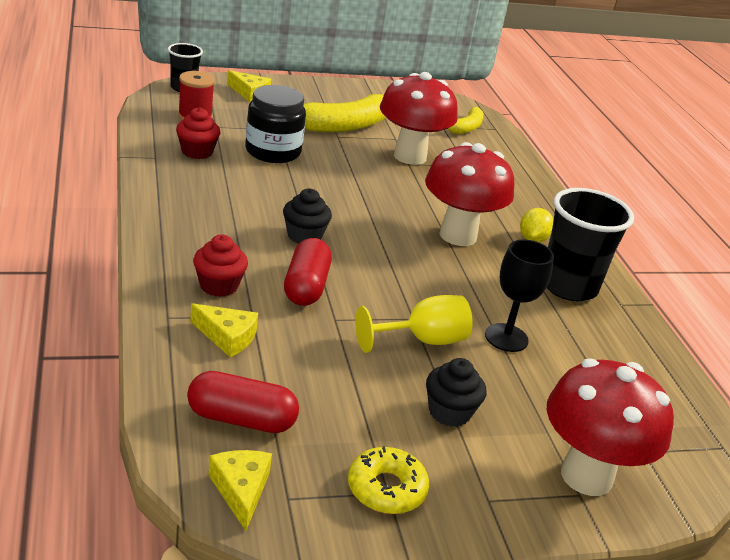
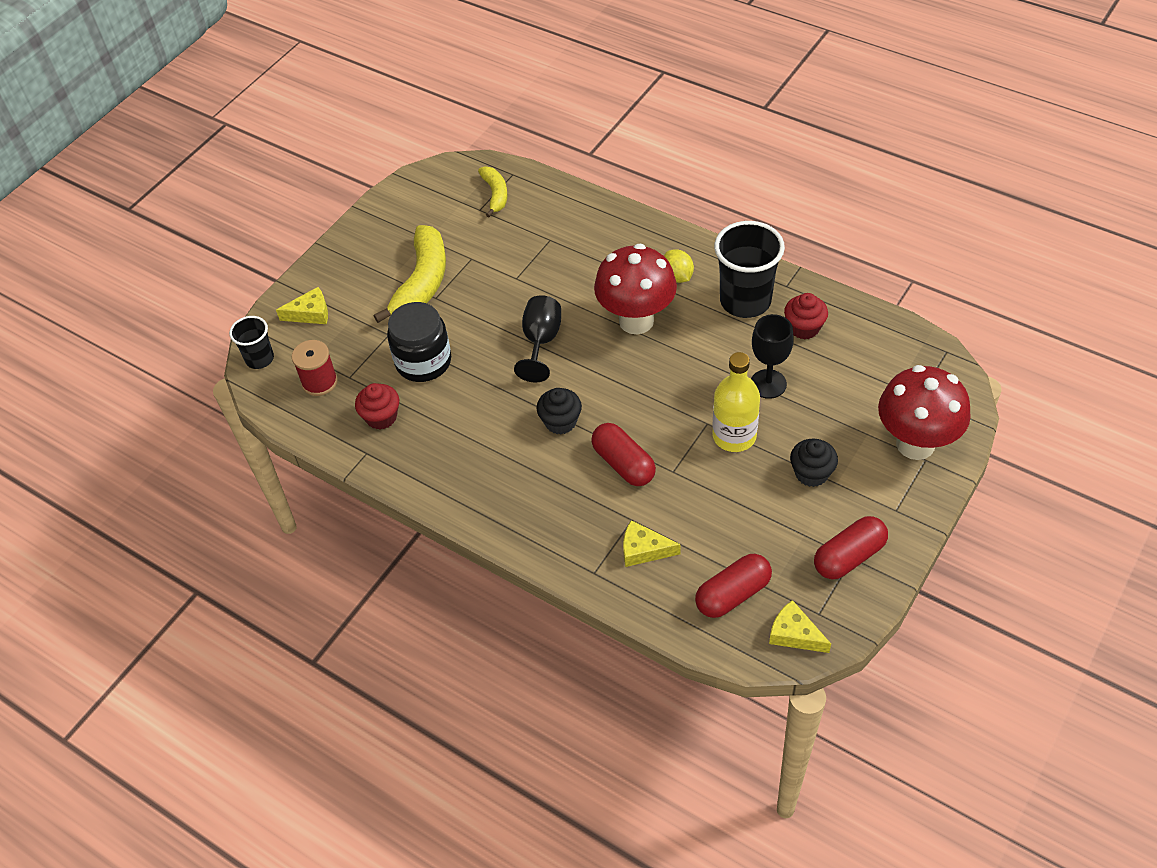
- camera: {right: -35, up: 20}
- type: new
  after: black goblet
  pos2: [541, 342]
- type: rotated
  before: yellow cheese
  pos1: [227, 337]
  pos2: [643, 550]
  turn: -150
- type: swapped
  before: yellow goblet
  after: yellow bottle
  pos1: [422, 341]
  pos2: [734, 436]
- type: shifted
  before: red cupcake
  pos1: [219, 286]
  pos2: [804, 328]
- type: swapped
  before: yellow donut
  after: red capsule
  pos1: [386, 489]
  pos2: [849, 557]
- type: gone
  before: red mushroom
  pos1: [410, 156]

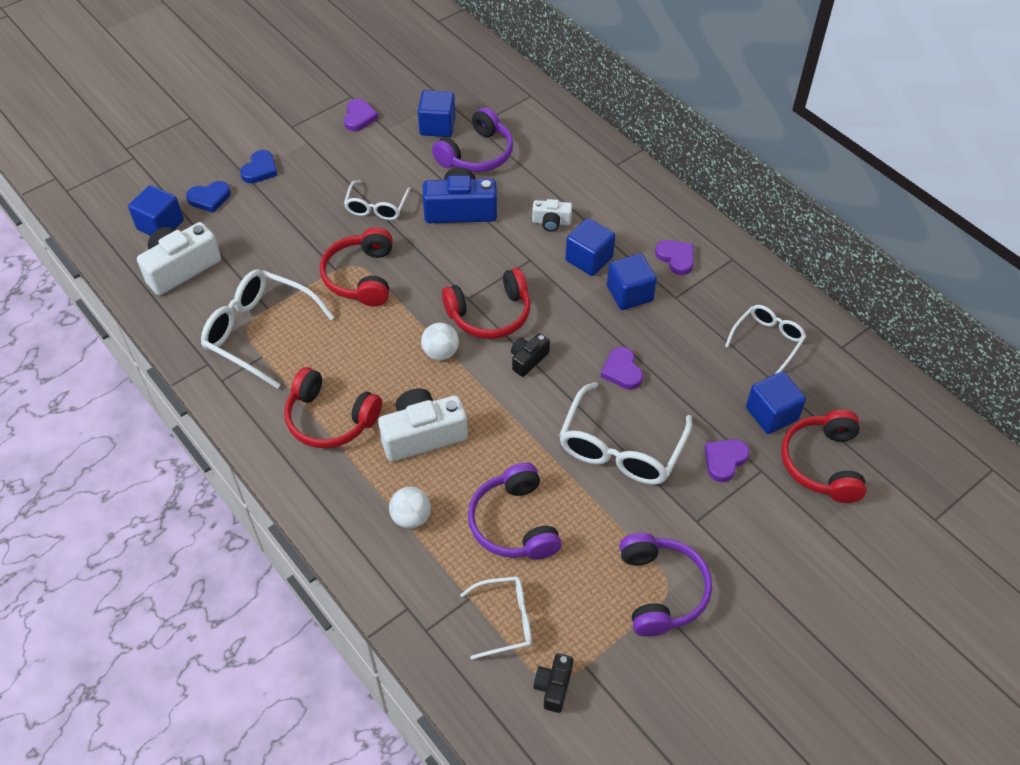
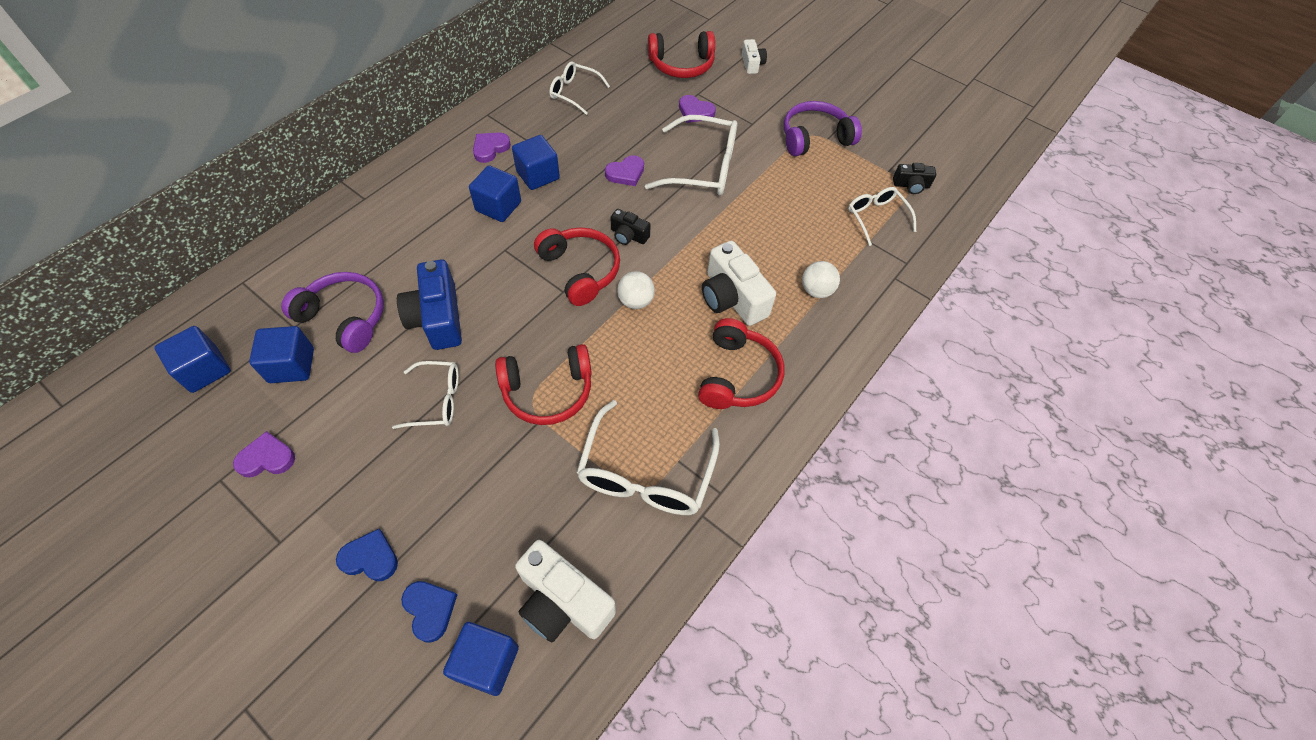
- camera: {right: -105, up: 5}
- type: shifted
  before: blue cube
  pos1: [771, 414]
  pos2: [205, 370]
- type: shifted
  before: white camera
  pos1: [551, 222]
  pos2: [752, 64]
- type: gone
  before: purple headphones
  pos1: [514, 523]

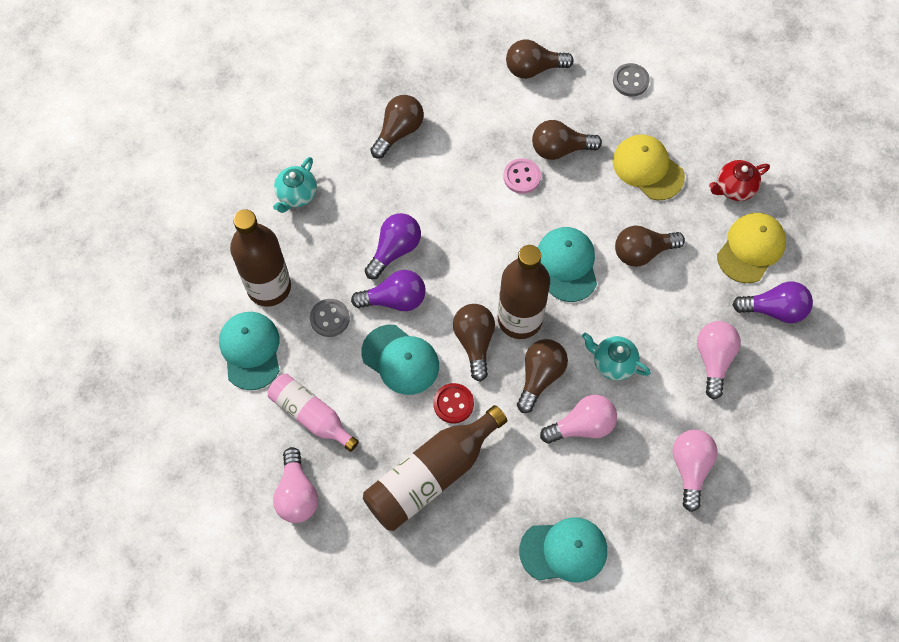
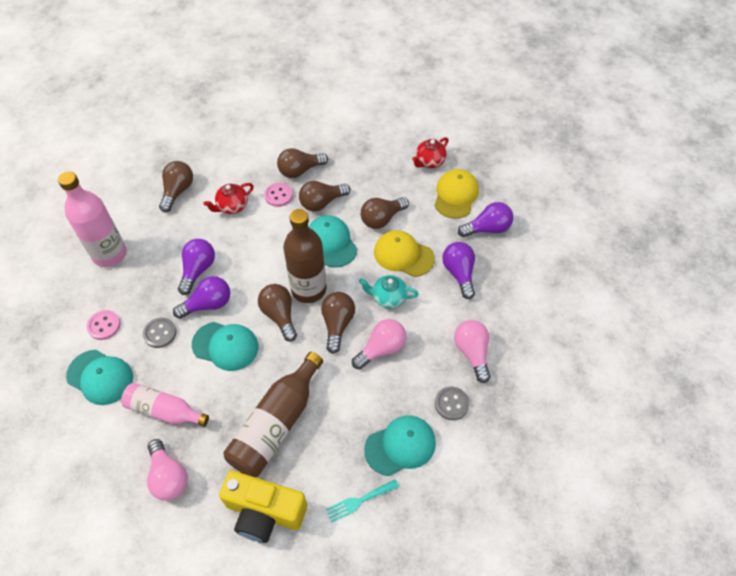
- camera: {right: -20, up: -10}
- type: swapped
  before: turquoise teapot
  after: pink bottle
  pos1: [296, 195]
  pos2: [110, 254]
- type: rotated
  before: turquoise cap
  pos1: [250, 350]
  pos2: [100, 377]
  turn: 150
- type: swapped
  before: brown bottle
  after: pink button
  pos1: [269, 287]
  pos2: [104, 325]
- type: new
  after: red teapot
  pos2: [232, 206]
- type: new
  after: yellow camera
  pos2: [264, 512]
- type: shifted
  before: brown light bulb
  pos1: [533, 69]
  pos2: [322, 203]
- type: new
  after: turquoise fork
  pos2: [359, 501]
- type: shifted
  before: yellow cap
  pos1: [647, 168]
  pos2: [403, 255]
- type: shifted
  before: grey button
  pos1: [630, 81]
  pos2: [451, 404]
- type: repainted
  before: pink light bulb
  after: purple light bulb
  pos1: [713, 359]
  pos2: [459, 273]
- type: gone
  before: red button
  pos1: [453, 404]

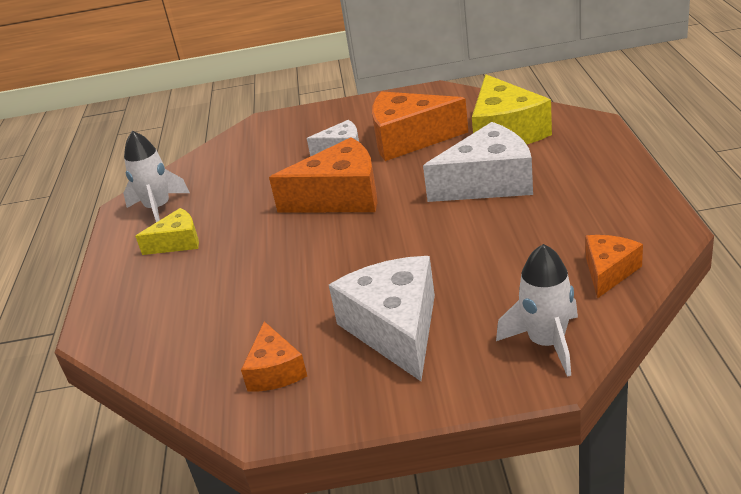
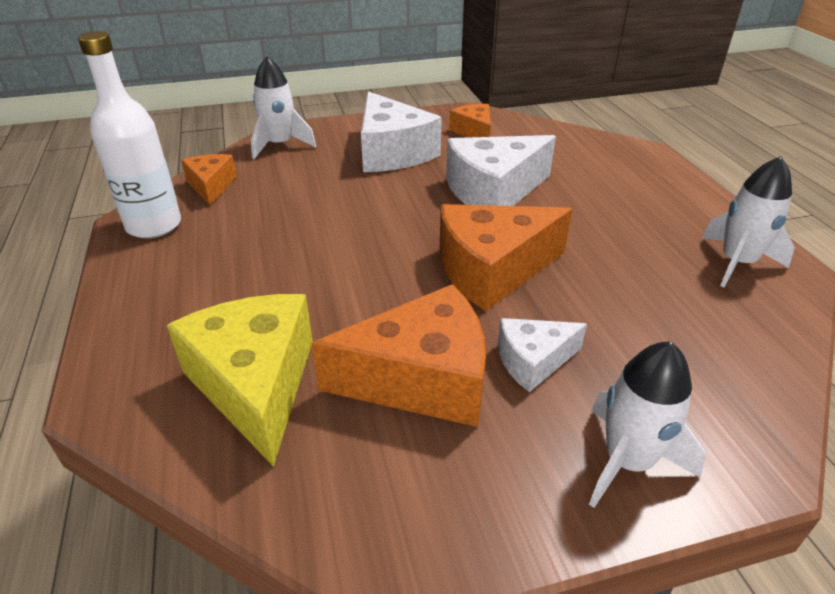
- camera: {right: 165, up: 5}
- type: new
  after: white bottle
  pos2: [154, 225]
- type: rotated
  before: orange cheese
  pos1: [608, 272]
  pos2: [211, 186]
  turn: 150
- type: shifted
  before: white cheese
  pos1: [488, 183]
  pos2: [493, 191]
- type: new
  after: white rocket
  pos2: [627, 461]
- type: gone
  before: yellow cheese
  pos1: [177, 242]

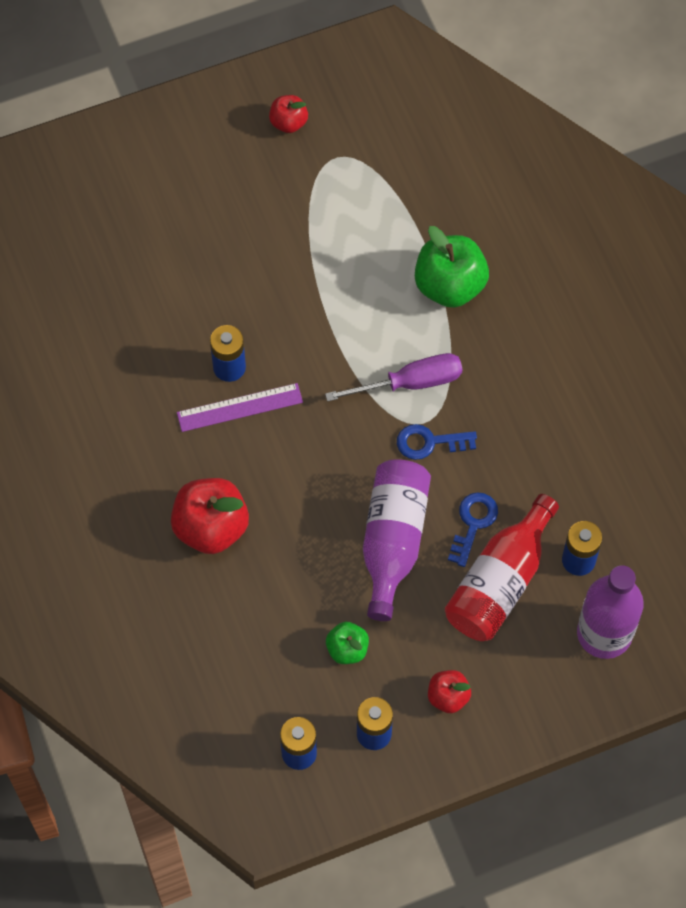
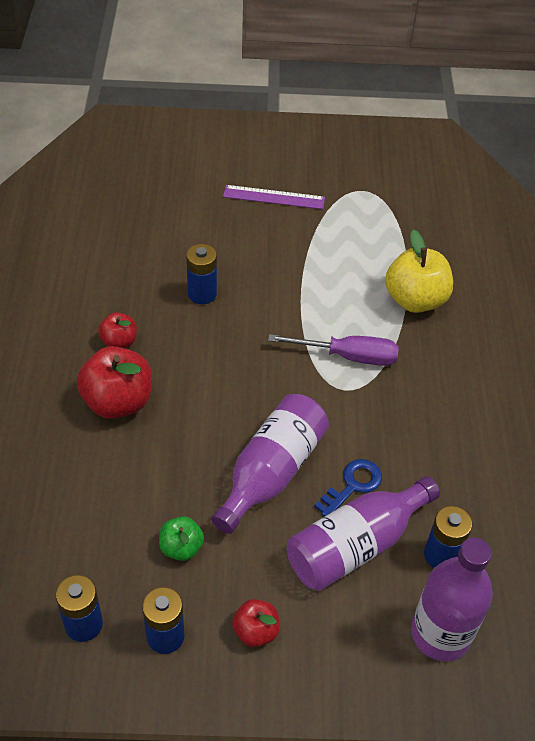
- camera: {right: 20, up: -15}
- type: shifted
  before: red apple
  pos1: [288, 122]
  pos2: [119, 342]
- type: shifted
  before: purple ruler
  pos1: [239, 407]
  pos2: [274, 197]
- type: repainted
  before: red bottle
  after: purple bottle
  pos1: [500, 582]
  pos2: [355, 545]
- type: repainted
  before: green apple
  after: yellow apple
  pos1: [449, 285]
  pos2: [415, 300]
- type: gone
  before: blue key
  pos1: [429, 442]

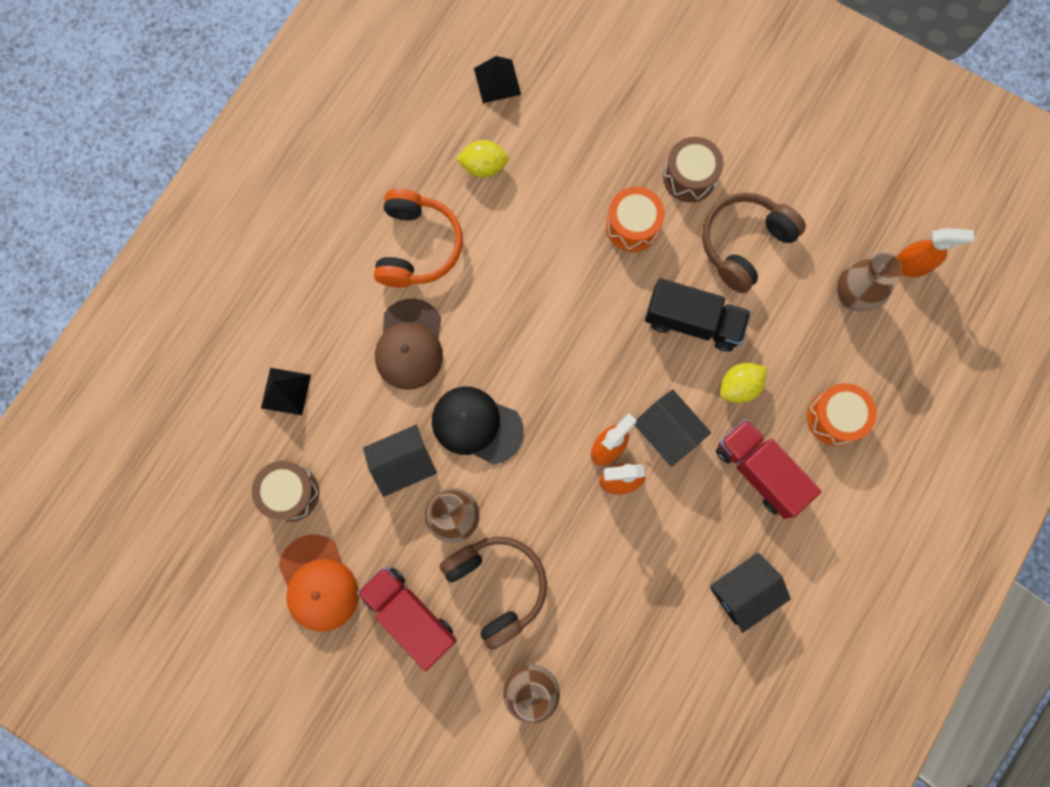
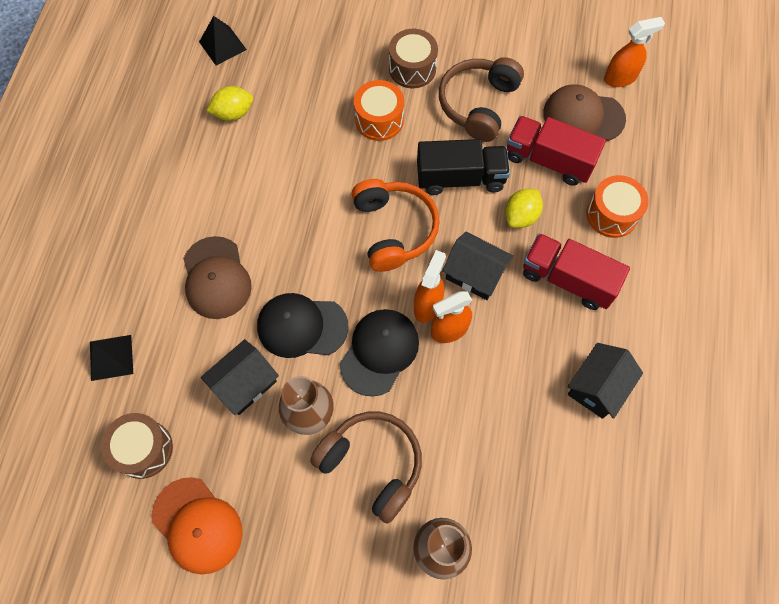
- camera: {right: -20, up: -10}
- type: new
  after: black cap
  pos2: [379, 352]
- type: shifted
  before: orange headphones
  pos1: [417, 246]
  pos2: [394, 229]
- type: shifted
  before: red truck
  pos1: [410, 615]
  pos2: [548, 160]
- type: swapped
  before: brown vase
  after: brown cap
  pos1: [852, 296]
  pos2: [583, 116]

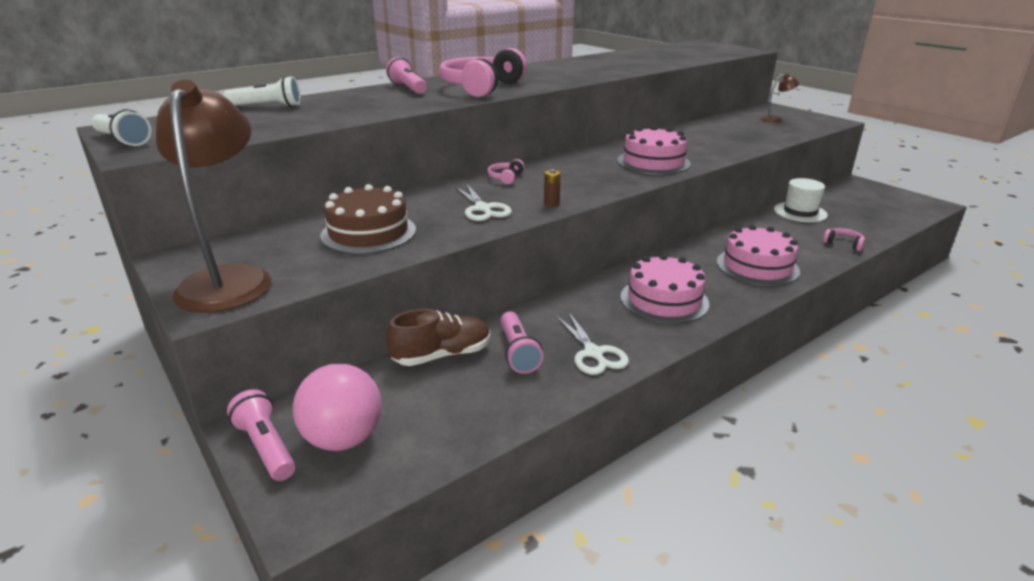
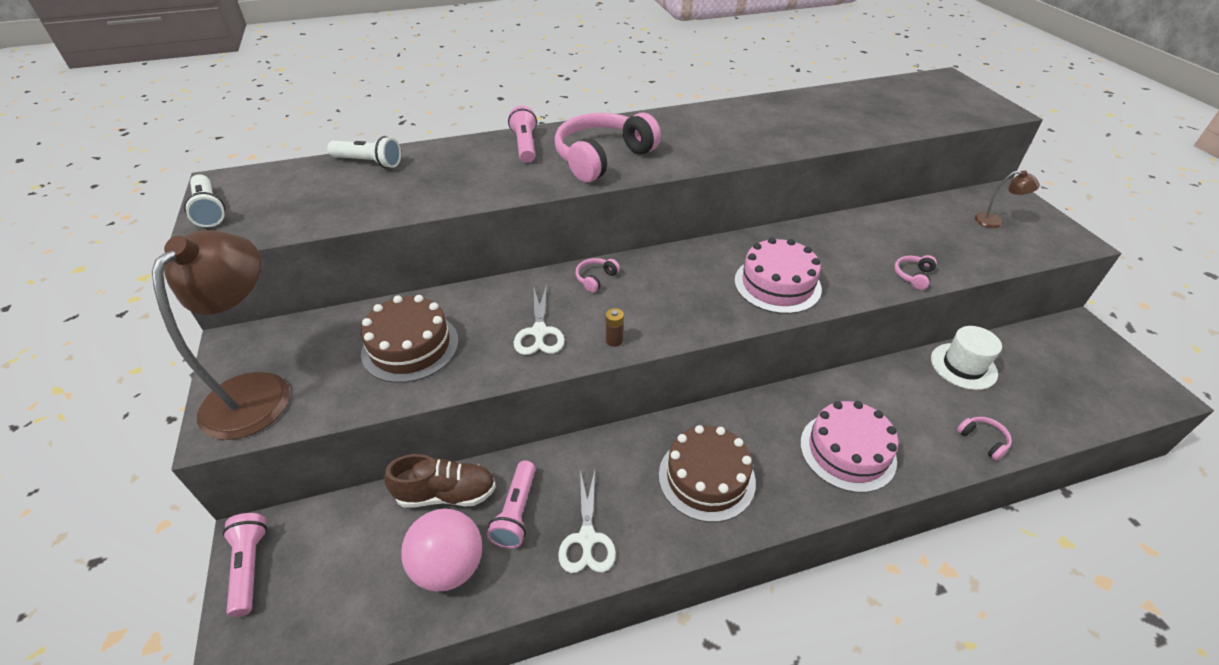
- camera: {right: 20, up: 15}
- type: shifted
  before: pink ball
  pos1: [343, 439]
  pos2: [449, 566]
- type: repainted
  before: pink cake
  after: brown cake
  pos1: [664, 300]
  pos2: [706, 478]
- type: new
  after: pink headphones
  pos2: [913, 276]

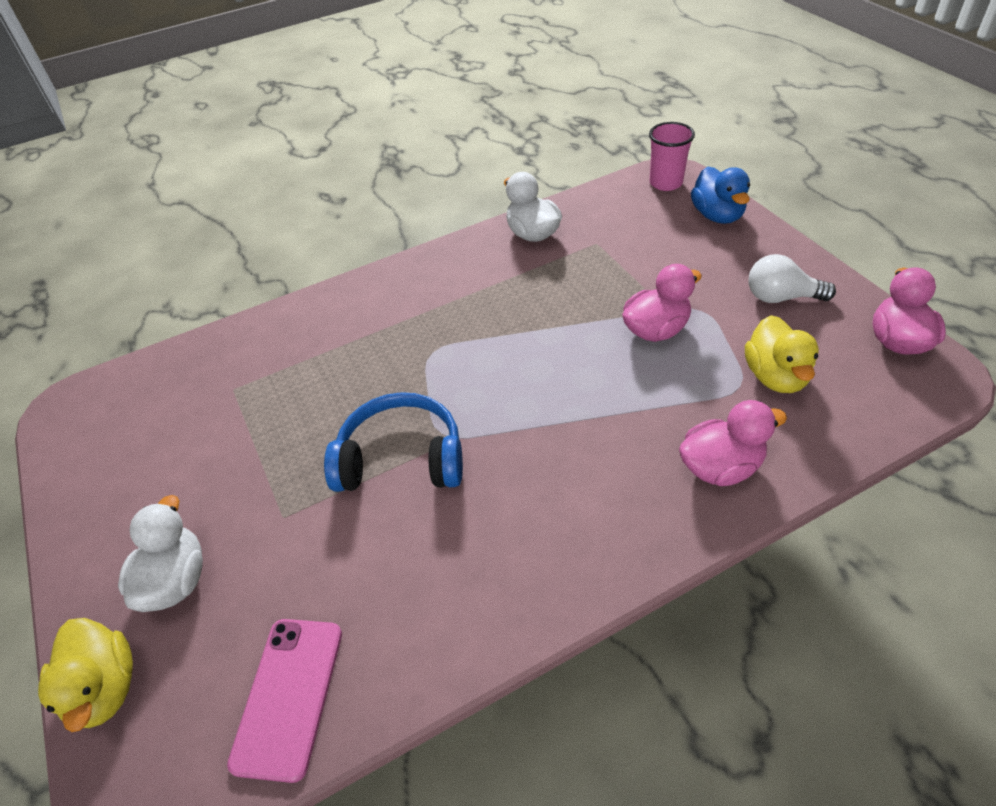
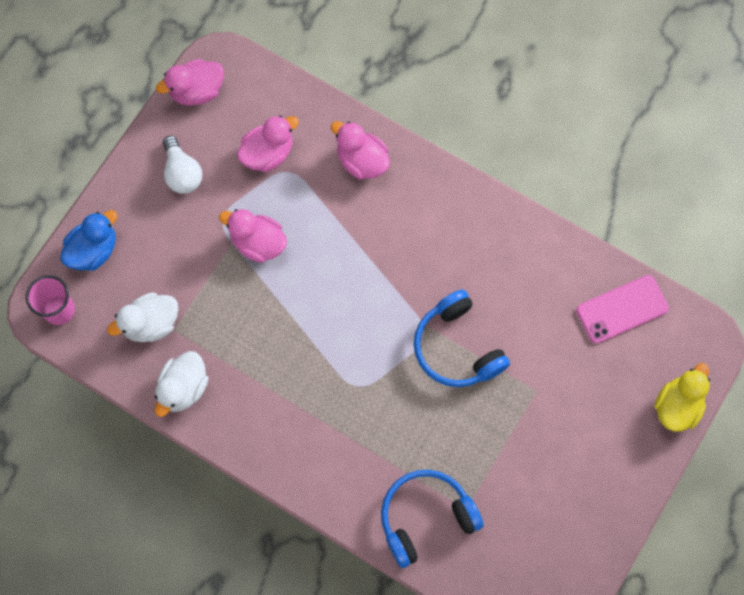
- camera: {right: -125, up: 25}
- type: shifted
  before: white duck
  pos1: [176, 580]
  pos2: [151, 324]
- type: repainted
  before: yellow duck
  after: pink duck
  pos1: [775, 376]
  pos2: [268, 153]
- type: new
  after: blue headphones
  pos2: [425, 517]

